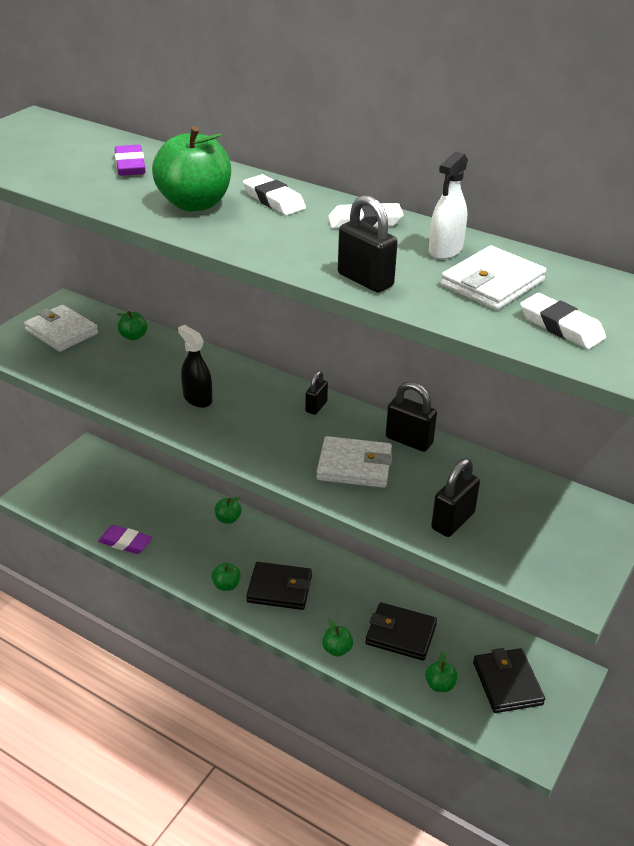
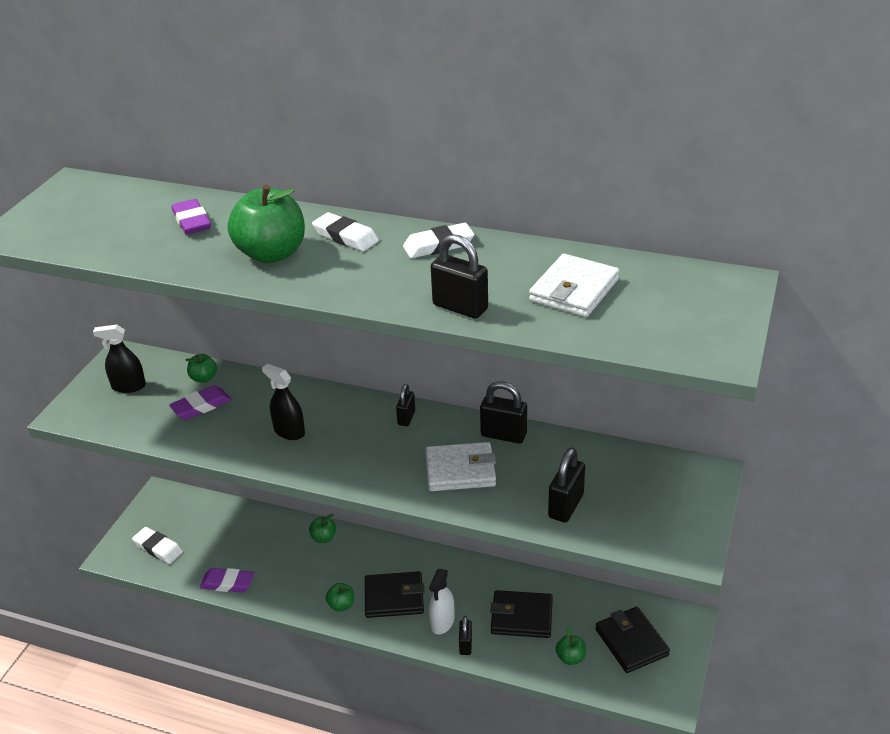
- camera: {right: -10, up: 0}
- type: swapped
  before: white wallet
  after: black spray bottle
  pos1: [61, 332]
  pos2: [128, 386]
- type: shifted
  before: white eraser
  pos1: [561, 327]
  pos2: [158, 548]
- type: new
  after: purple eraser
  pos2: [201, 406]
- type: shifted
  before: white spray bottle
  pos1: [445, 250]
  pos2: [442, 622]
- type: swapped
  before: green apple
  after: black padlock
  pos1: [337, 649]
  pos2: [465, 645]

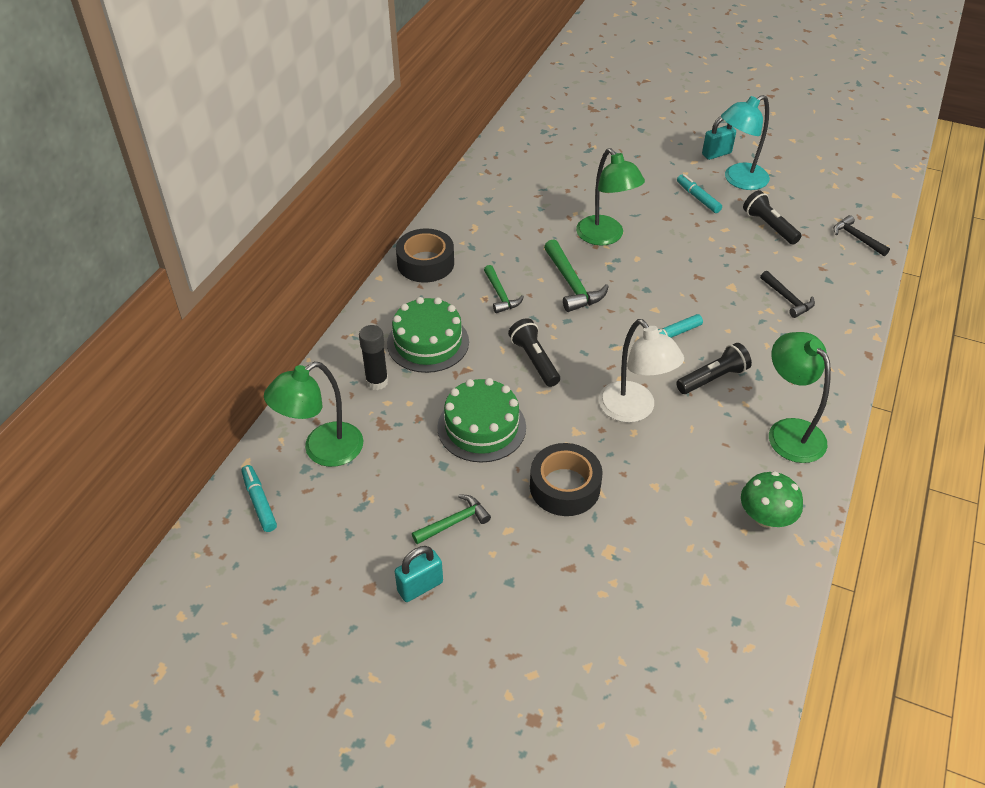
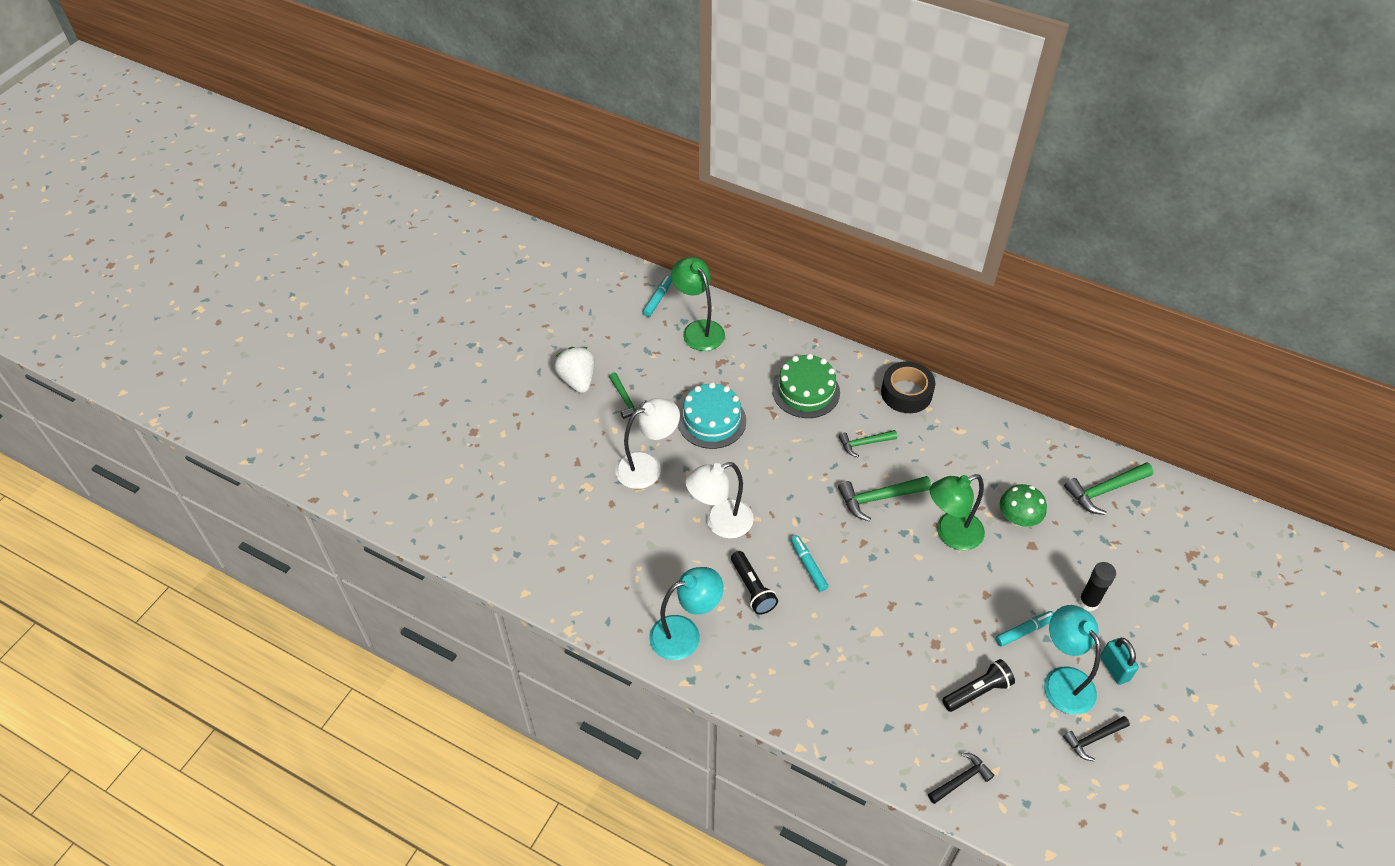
- camera: {right: 95, up: 5}
- type: swapped
  before: turquoise padlock
  after: white strawberry
  pos1: [420, 586]
  pos2: [577, 380]
- type: swapped
  before: black tape
  after: white lamp
  pos1: [565, 487]
  pos2: [647, 467]
- type: rotated
  before: turquoise marker
  pos1: [259, 502]
  pos2: [658, 299]
  turn: -45
- type: repainted
  before: green lamp
  after: turquoise lamp
  pos1: [789, 431]
  pos2: [685, 634]
- type: repainted
  before: green cake
  after: turquoise cake
  pos1: [481, 427]
  pos2: [711, 421]
- type: shifted
  before: green mushroom
  pos1: [765, 517]
  pos2: [1018, 518]
- type: shifted
  before: black hammer
  pos1: [787, 299]
  pos2: [1093, 739]
- type: new
  after: green hammer
  pos2: [1105, 490]
- type: shifted
  before: black glue stick
  pos1: [377, 382]
  pos2: [1088, 602]
- type: gone
  before: black flashlight
  pos1: [534, 360]

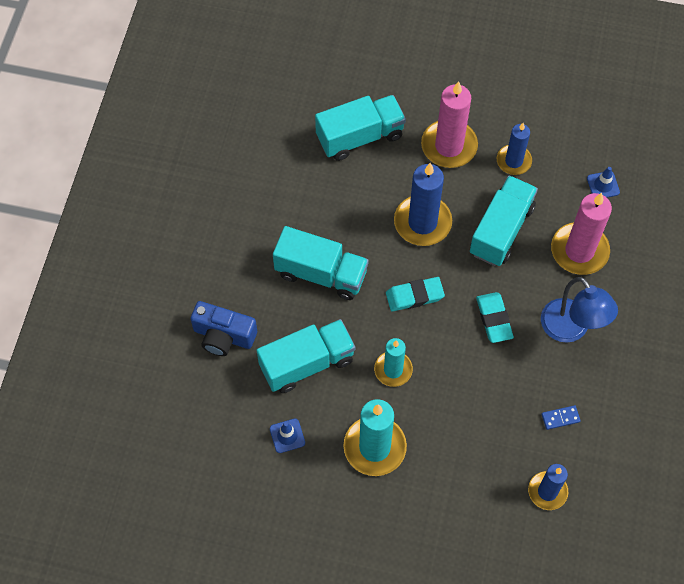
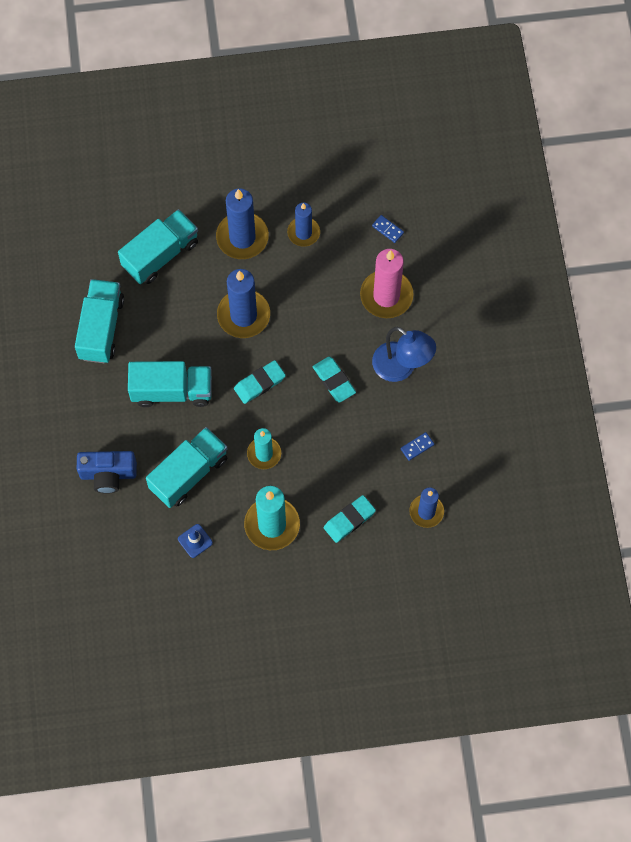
- camera: {right: -20, up: 5}
- type: shifted
  before: turquoise truck
  pos1: [501, 230]
  pos2: [101, 328]
- type: repainted
  before: pink candle
  after: blue candle
  pos1: [449, 146]
  pos2: [242, 237]
- type: new
  after: turquoise eraser
  pos2: [349, 520]
- type: swapped
  before: blue traffic cone
  after: blue domino
  pos1: [603, 185]
  pos2: [387, 229]

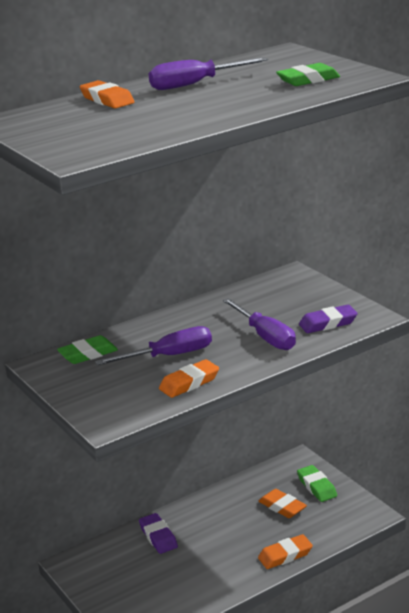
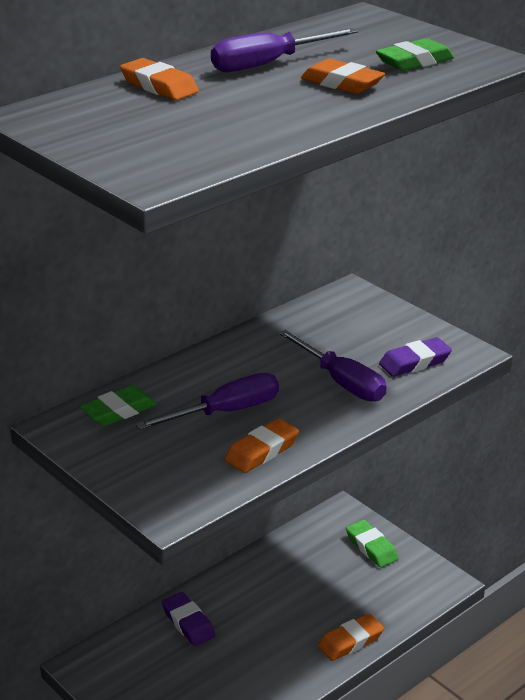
- camera: {right: -10, up: 5}
- type: shifted
  before: orange eraser
  pos1: [282, 507]
  pos2: [342, 83]

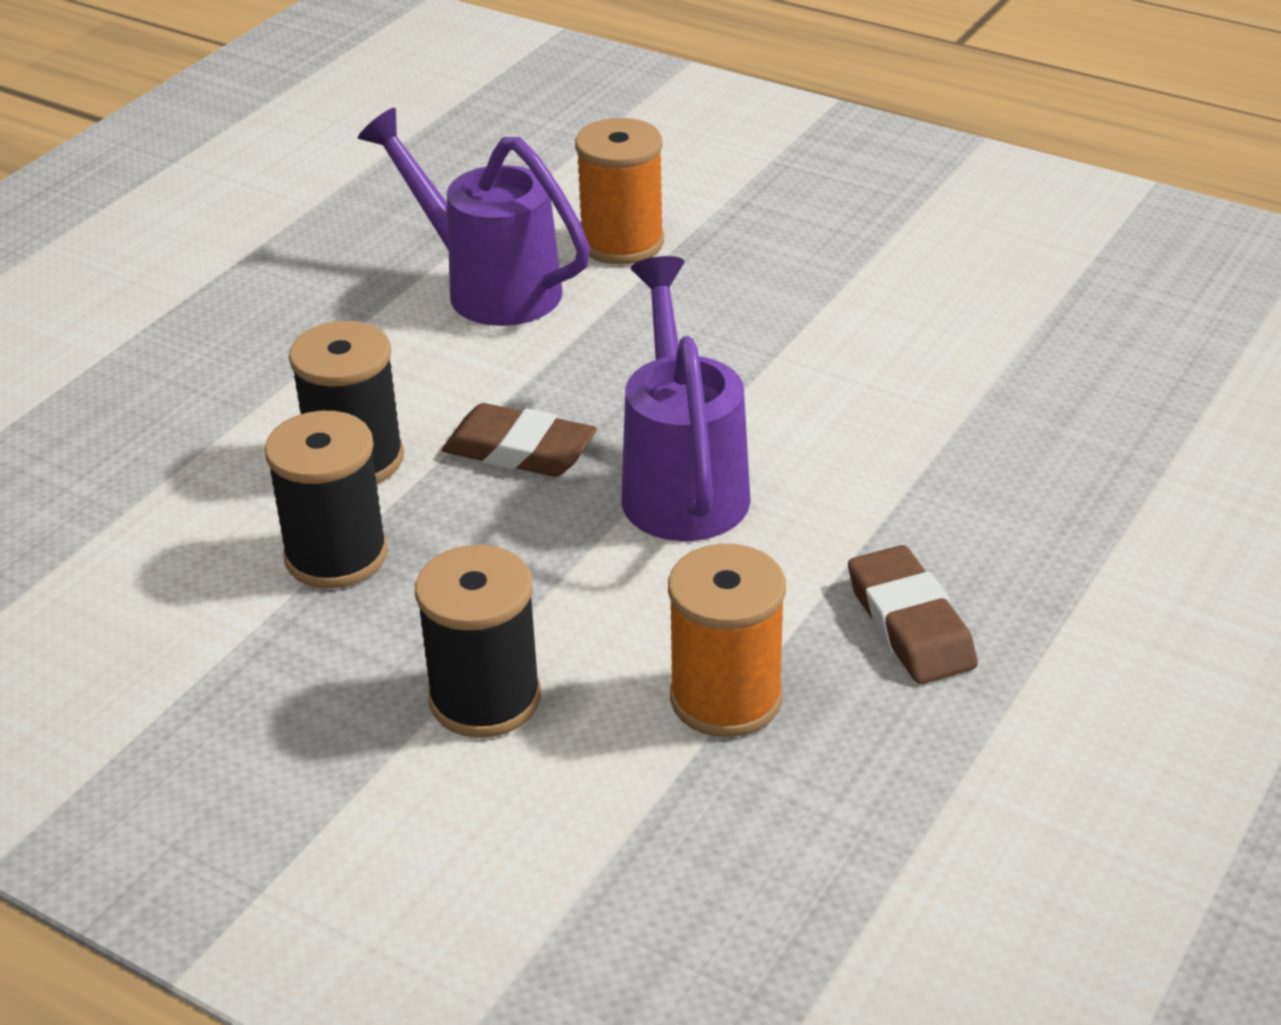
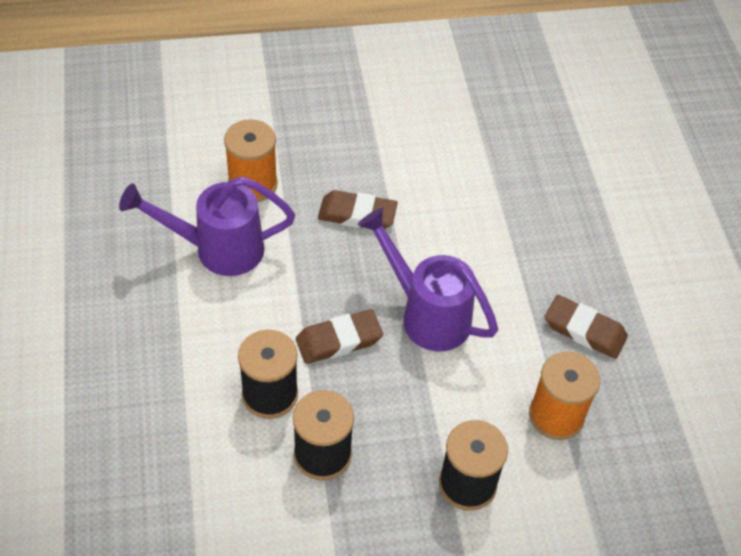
- camera: {right: -45, up: 15}
- type: new
  after: brown eraser
  pos2: [357, 214]

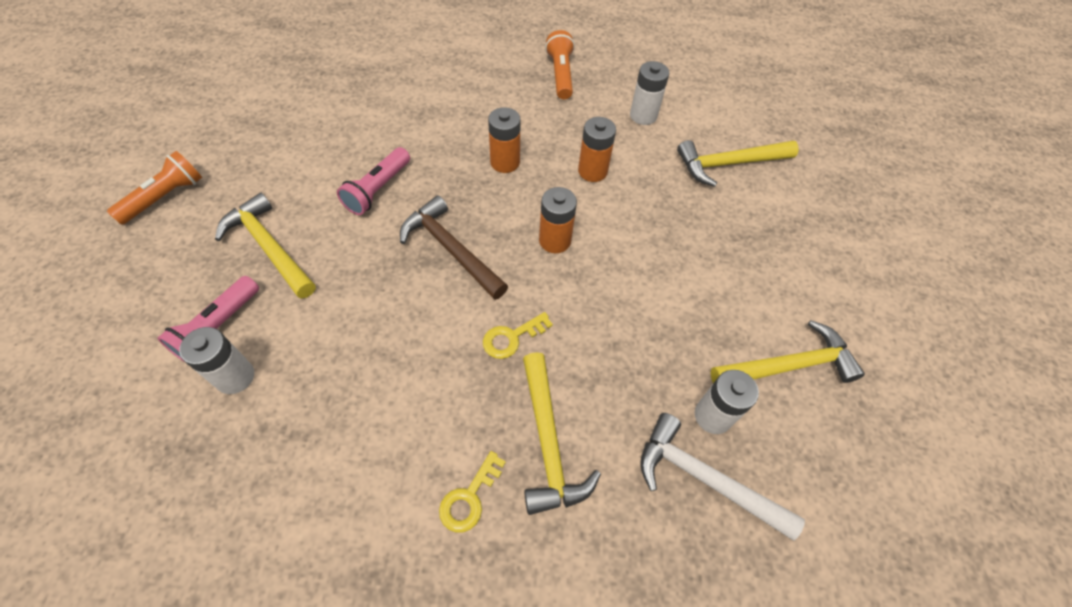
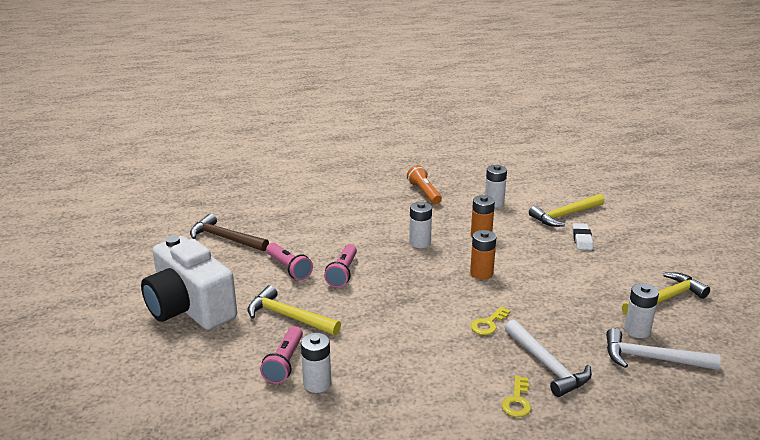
- camera: {right: -15, up: -30}
- type: swapped
  before: orange flashlight
  after: white camera
  pos1: [164, 197]
  pos2: [190, 308]
- type: shifted
  before: brown hammer
  pos1: [451, 249]
  pos2: [225, 238]
- type: new
  after: pink flashlight
  pos2: [288, 268]
- type: repainted
  before: orange battery
  after: white battery
  pos1: [505, 162]
  pos2: [420, 243]
- type: repainted
  before: yellow hammer
  after: white hammer
  pos1: [548, 442]
  pos2: [547, 365]
- type: new
  after: white eraser
  pos2: [582, 239]

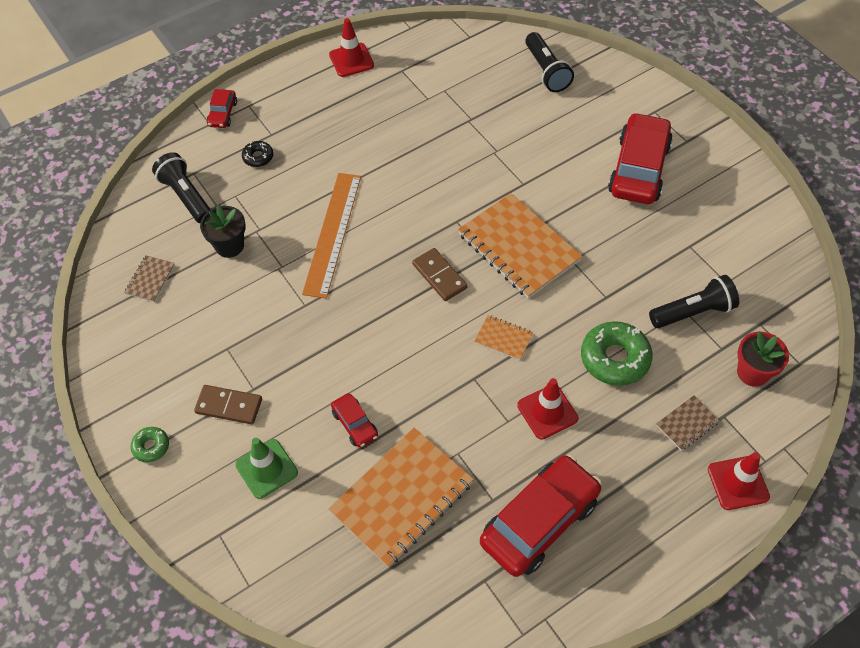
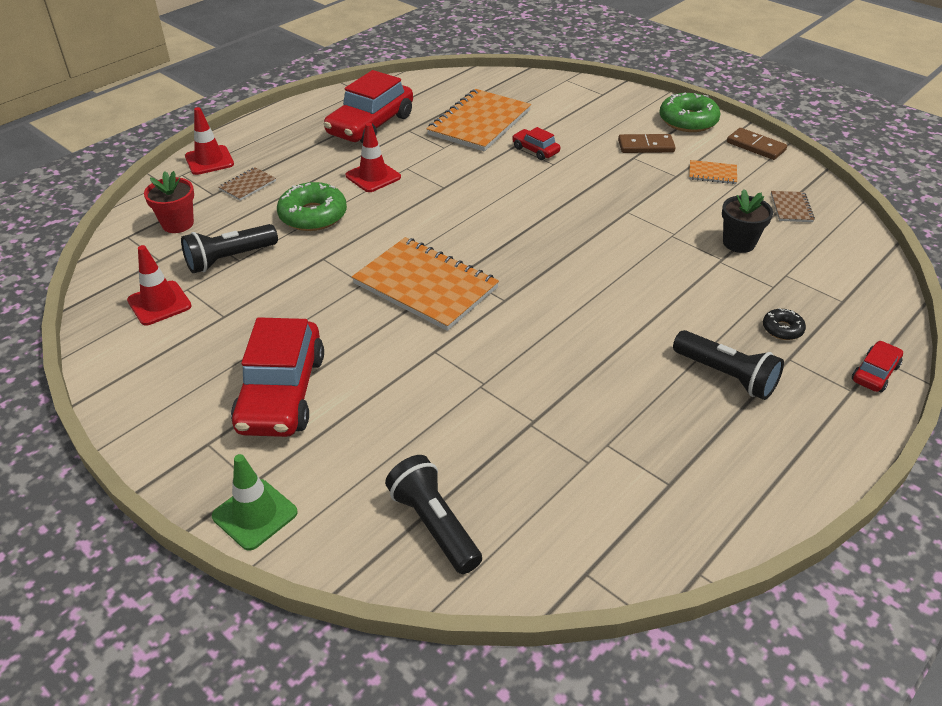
- camera: {right: 165, up: -15}
- type: shifted
  before: red traffic cone
  pos1: [351, 60]
  pos2: [159, 303]
- type: shifted
  before: green traffic cone
  pos1: [266, 469]
  pos2: [255, 514]
- type: scaled
  before: green donut
  pos1: [151, 446]
  pos2: [688, 121]
  scale: 1.94
- type: shifted
  before: black flashlight
  pos1: [186, 196]
  pos2: [726, 376]
- type: shifted
  before: orange notebook
  pos1: [503, 338]
  pos2: [712, 174]
- type: shifted
  before: brown domino
  pos1: [439, 276]
  pos2: [755, 146]
- type: rotated
  before: red car
  pos1: [223, 114]
  pos2: [875, 373]
  turn: 45
- type: gone
  before: orange ruler
  pos1: [332, 233]

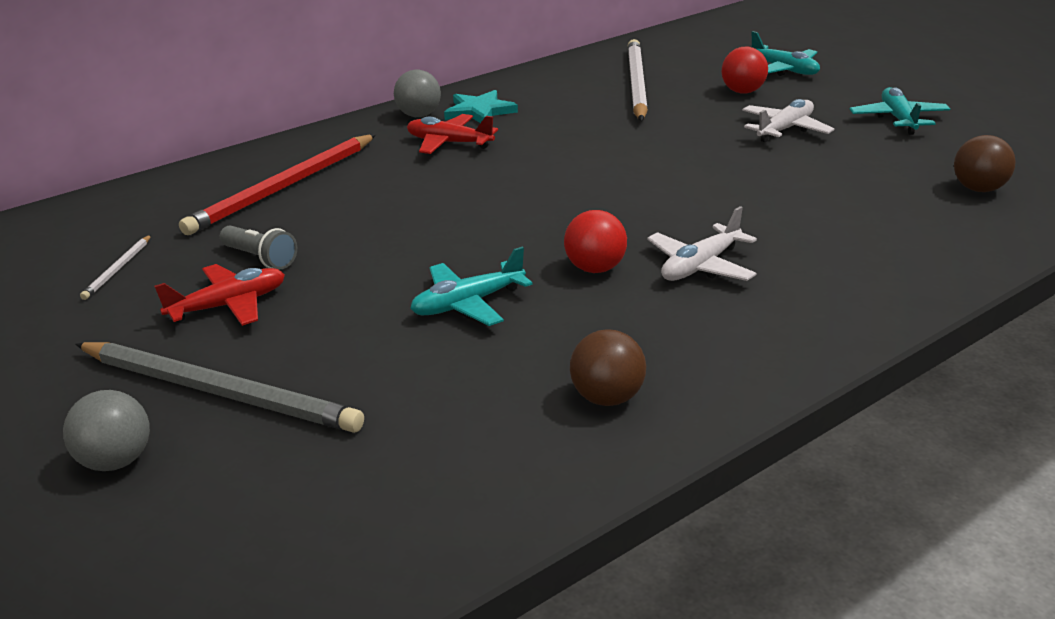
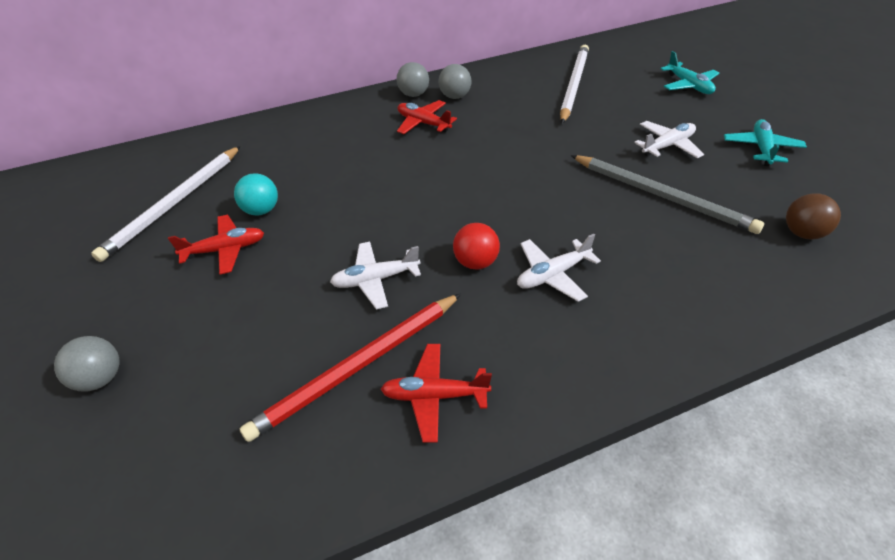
- camera: {right: 15, up: 15}
- type: scaled
  before: white pencil
  pos1: [118, 269]
  pos2: [174, 204]
  scale: 2.32
- type: swapped
  before: grey flashlight
  after: turquoise ball
  pos1: [260, 258]
  pos2: [261, 210]
- type: shifted
  before: red pencil
  pos1: [283, 188]
  pos2: [358, 366]
- type: repainted
  before: turquoise plane
  after: white plane
  pos1: [468, 304]
  pos2: [375, 279]
- type: swapped
  before: brown ball
  after: red plane
  pos1: [607, 398]
  pos2: [434, 396]
- type: swapped
  before: turquoise star
  after: grey ball
  pos1: [479, 111]
  pos2: [455, 96]
- type: shifted
  before: grey pencil
  pos1: [218, 391]
  pos2: [662, 196]
- type: gone
  before: red ball
  pos1: [743, 92]

